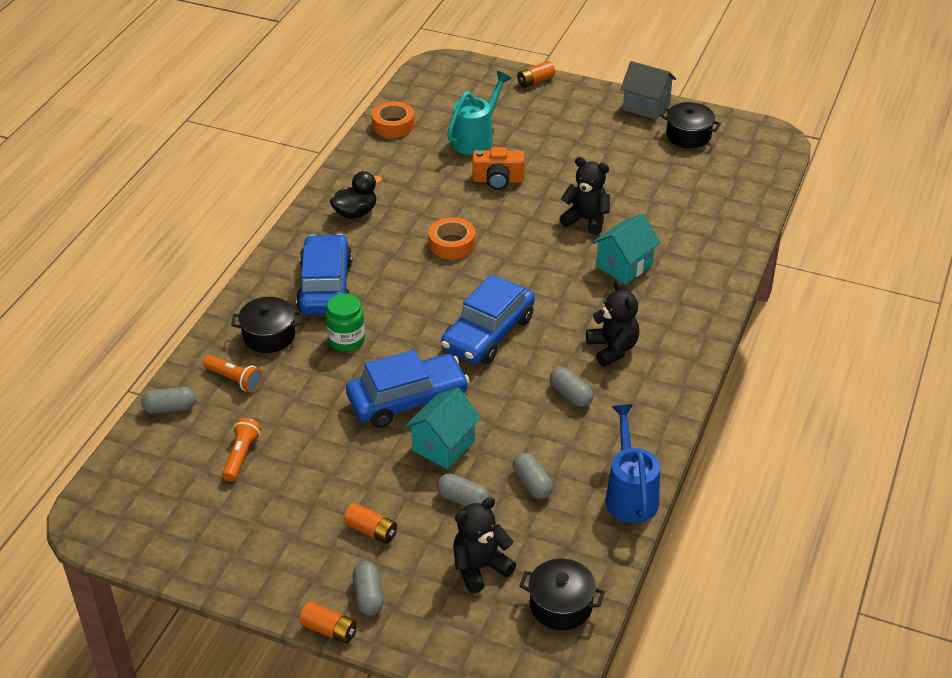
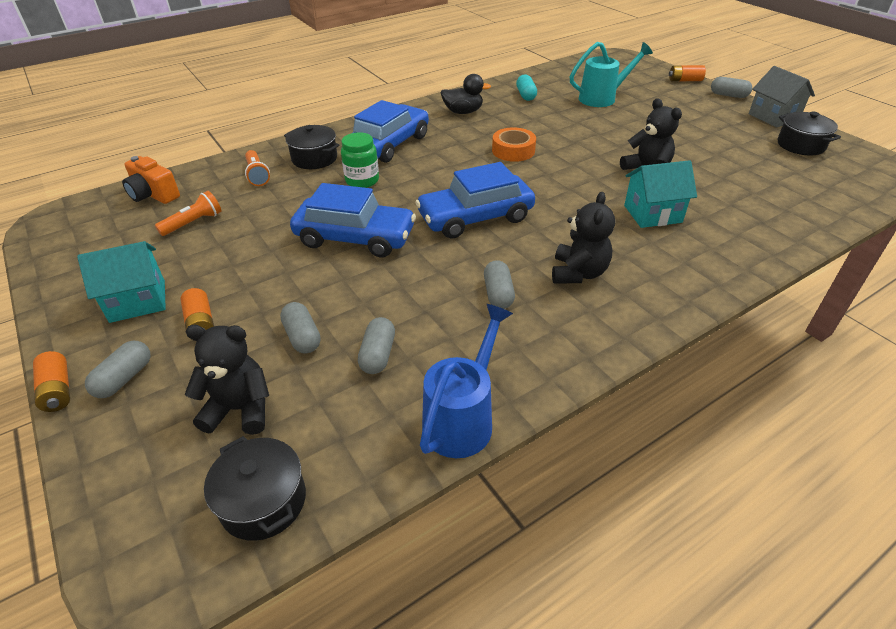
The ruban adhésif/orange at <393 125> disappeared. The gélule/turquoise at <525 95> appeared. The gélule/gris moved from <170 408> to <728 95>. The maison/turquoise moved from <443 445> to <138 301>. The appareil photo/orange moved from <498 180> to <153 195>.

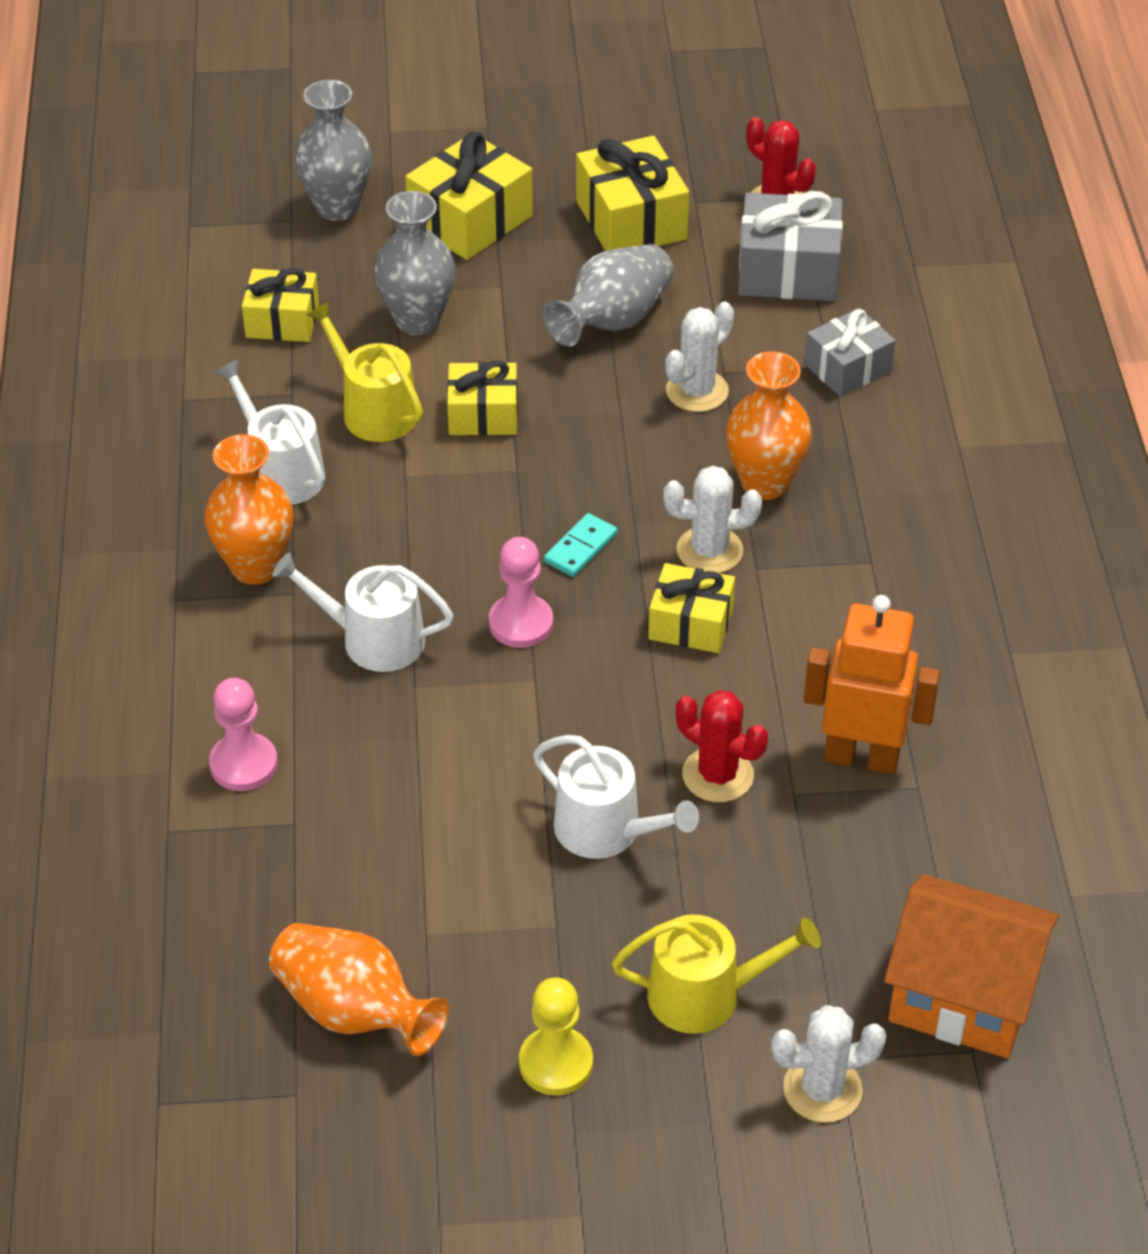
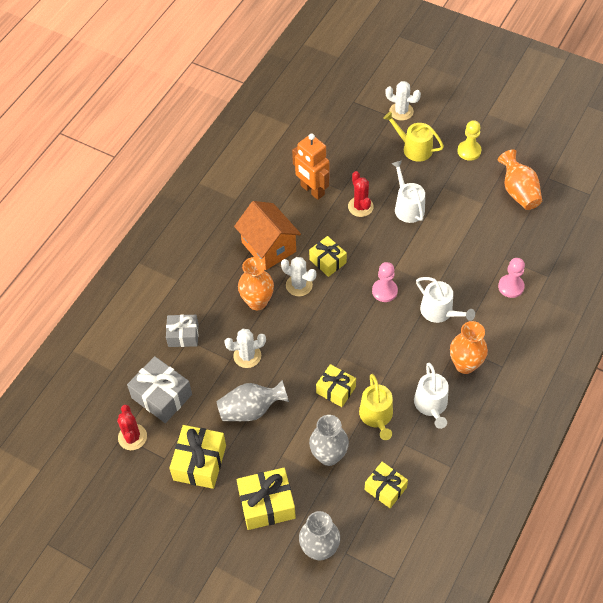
The domino/turquoise at <581 548> disappeared. The maison/orange moved from <962 997> to <268 247>.

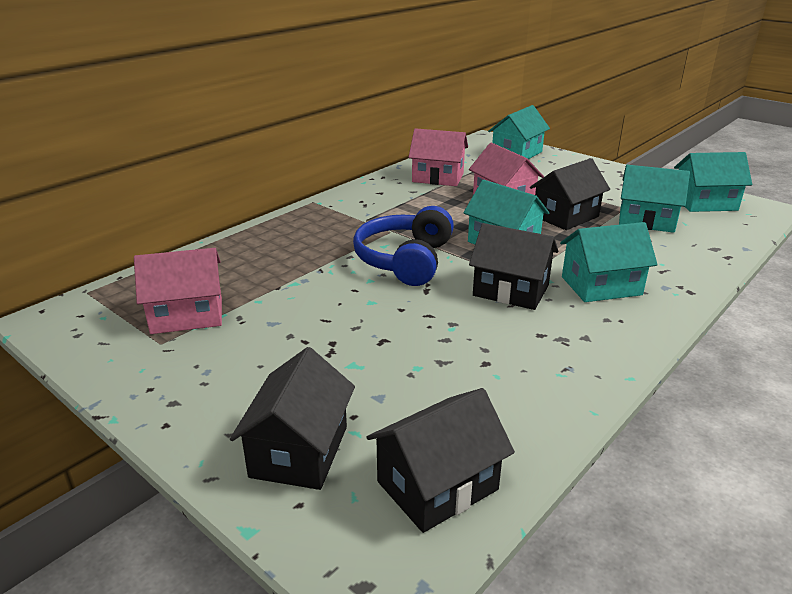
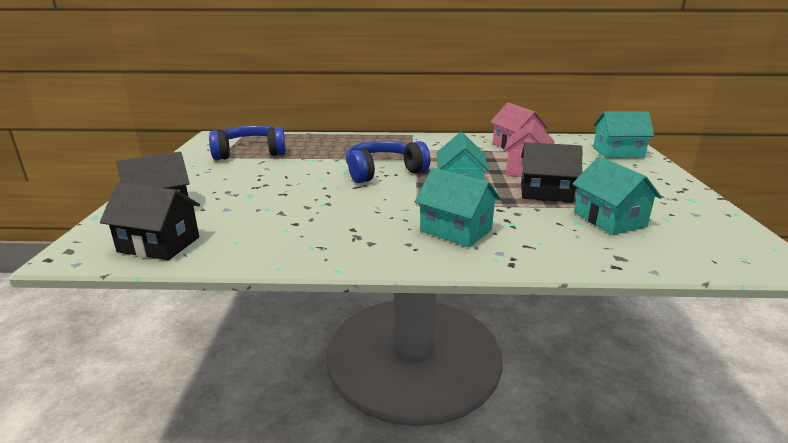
The maison/noir at <511 290> disappeared. The maison/turquoise at <704 203> disappeared. The maison/rose at <187 315> was replaced by the casque audio/bleu at <250 153>.

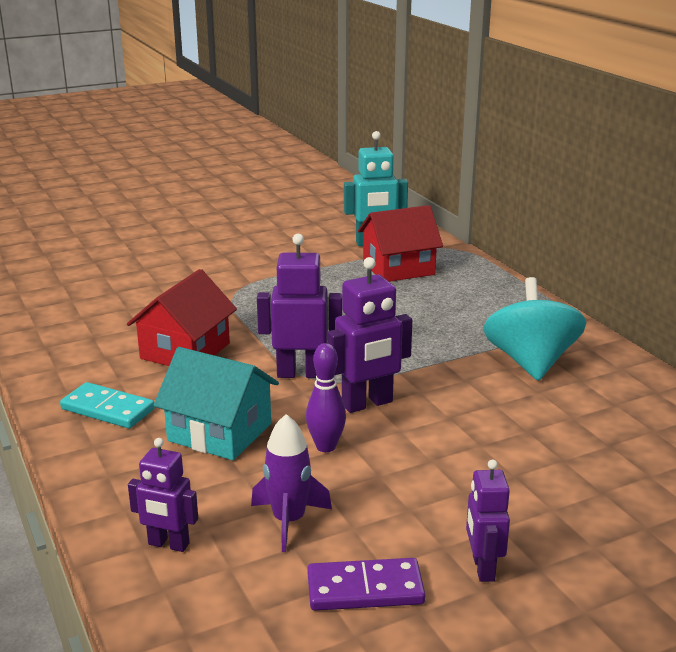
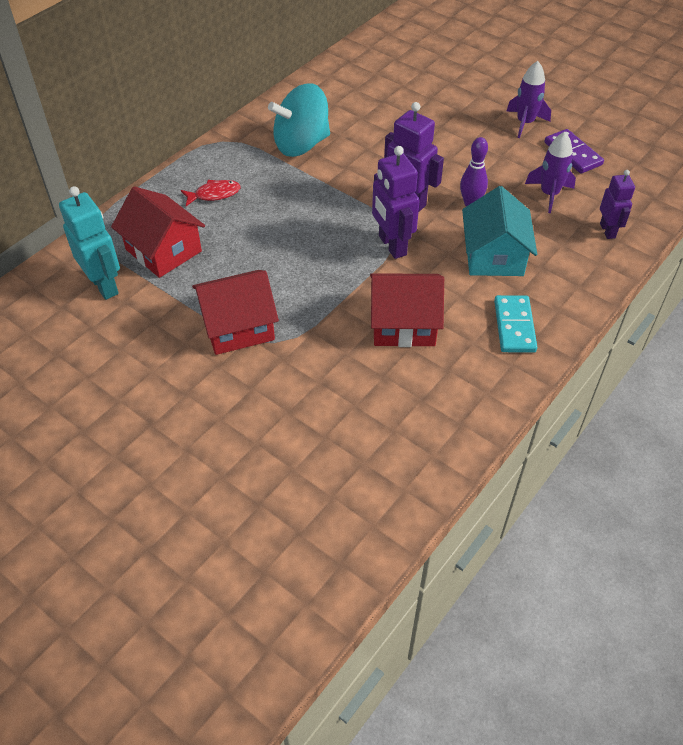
The poisson/rouge at <214 194> appeared. The maison/rouge at <238 327> appeared. The robot/violet at <482 568> was replaced by the fusée/violet at <525 123>.

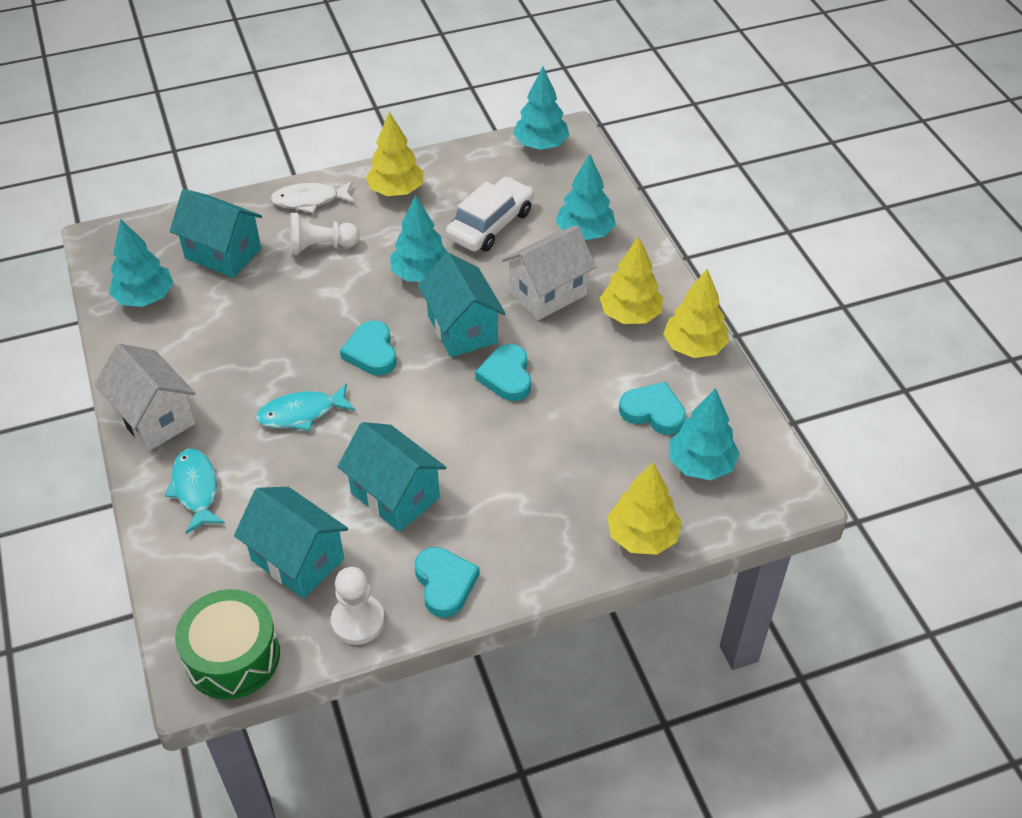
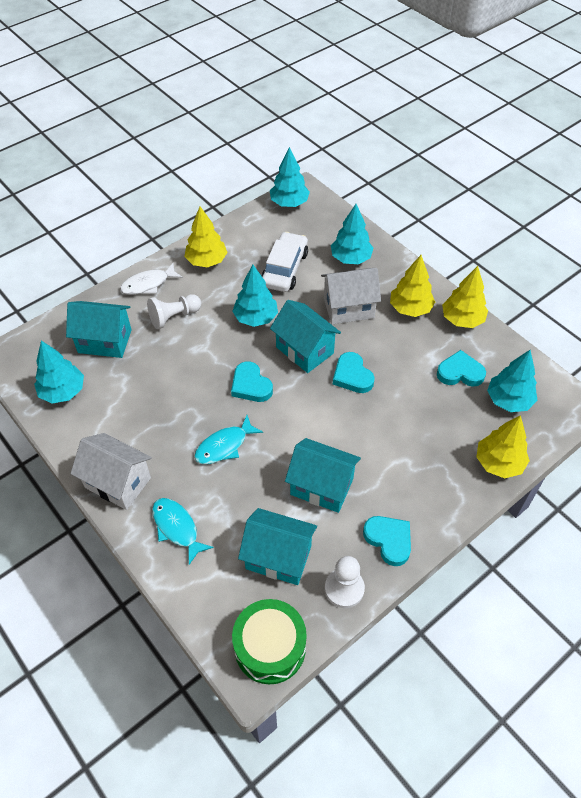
The maison/blanc at <547 293> turned 45 degrees clockwise.

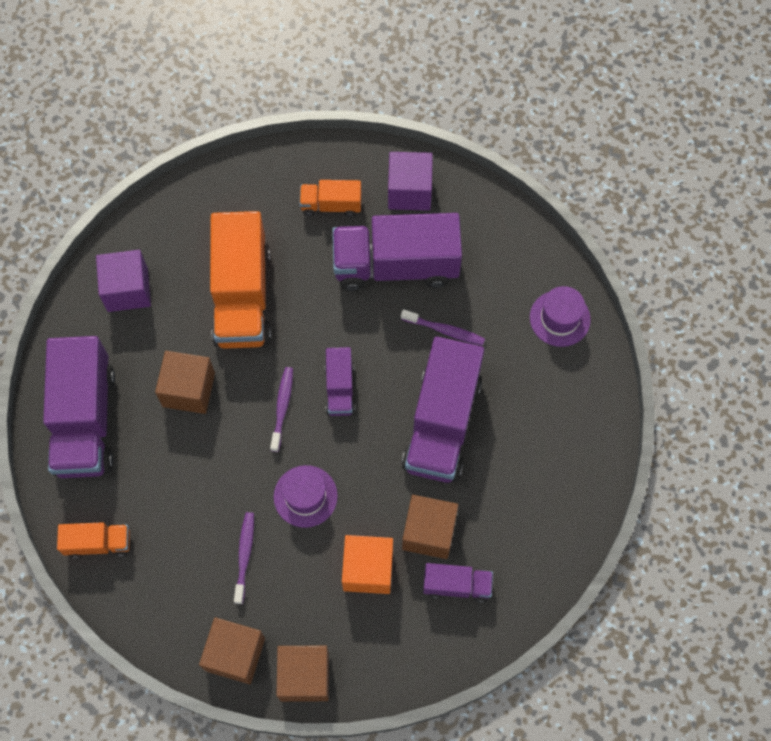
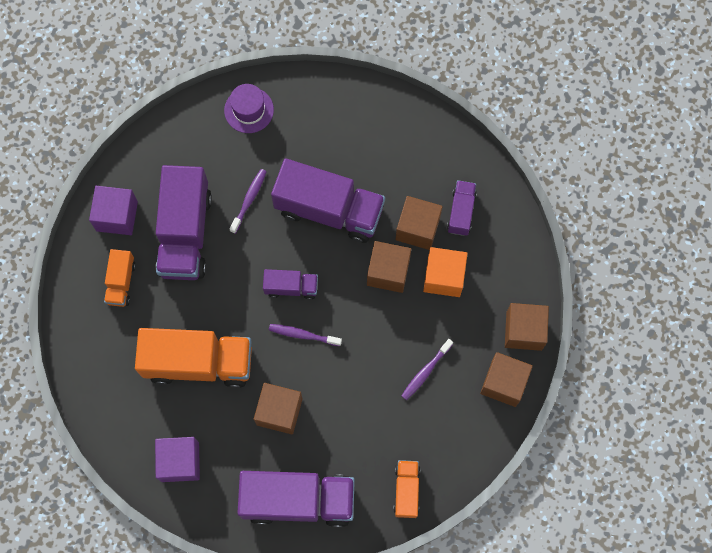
The chapeau/violet at <305 496> disappeared. The cube/marron at <388 272> appeared. The brosse à dents/violet at <244 555> turned 60 degrees counterclockwise.

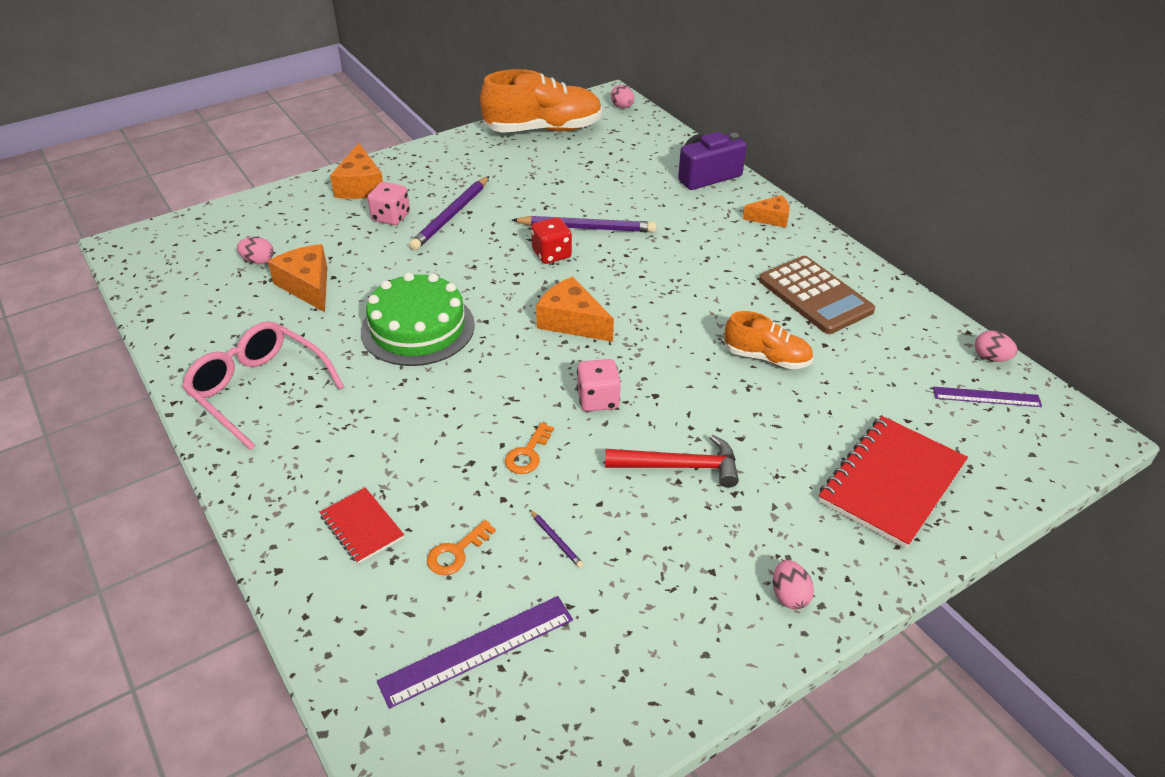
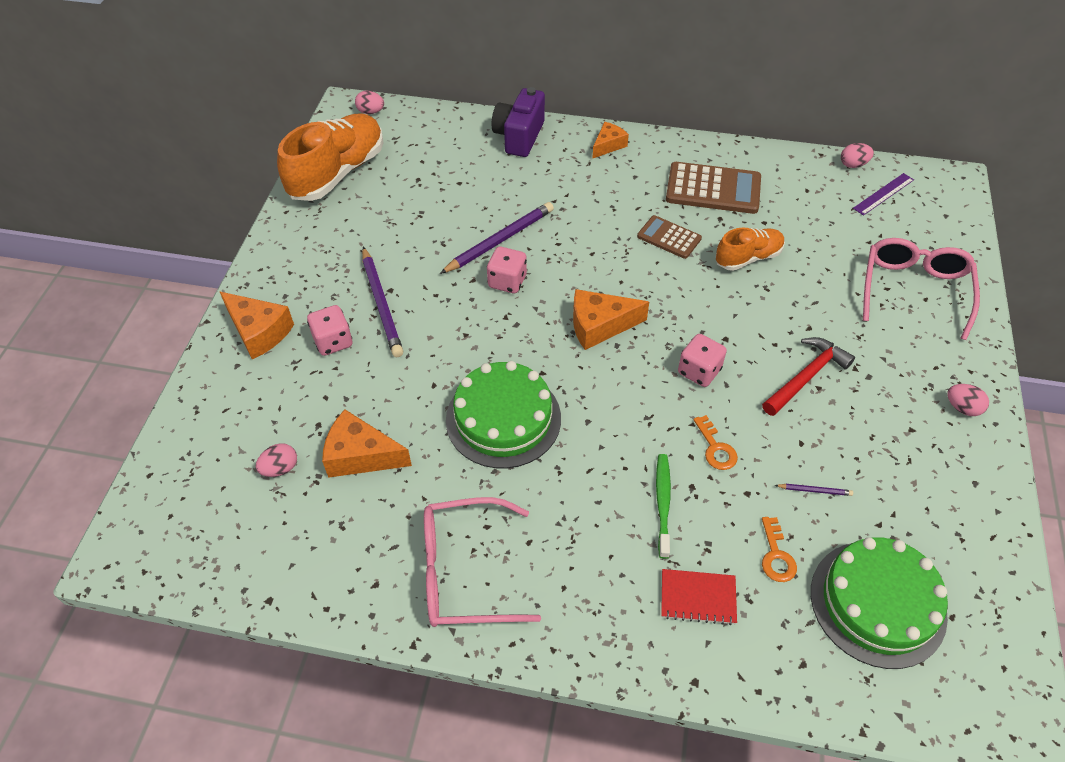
The calculatrice/marron at <669 237> appeared. The brosse à dents/vert at <663 503> appeared. The règle/violet at <477 650> was replaced by the gâteau/vert at <877 603>. The carnet/rouge at <891 483> was replaced by the lunettes/rose at <914 291>. The dé/rouge at <551 254> became the dé/rose at <507 281>.

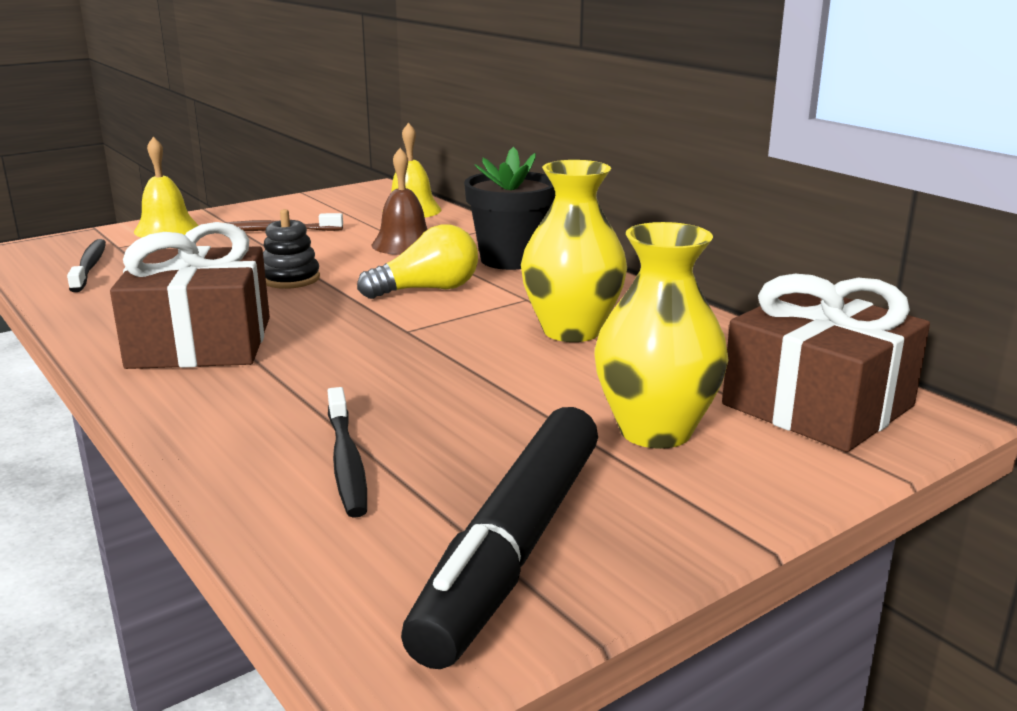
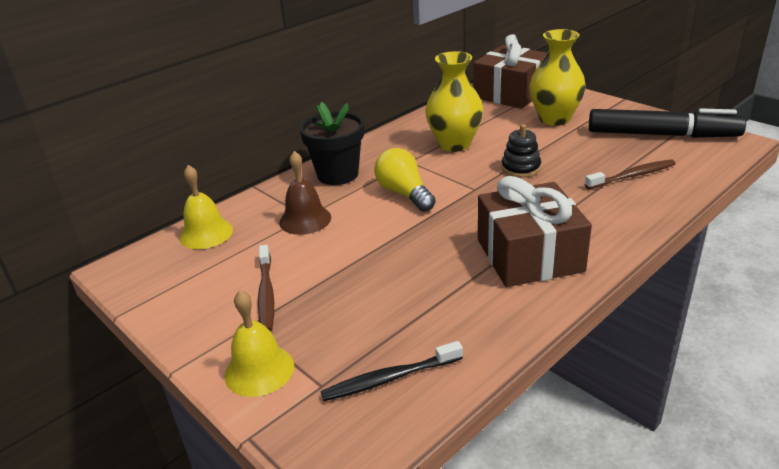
The jouet à empiler/noir moved from <290 279> to <521 168>. The brosse à dents/noir at <346 462> became the brosse à dents/marron at <632 176>.

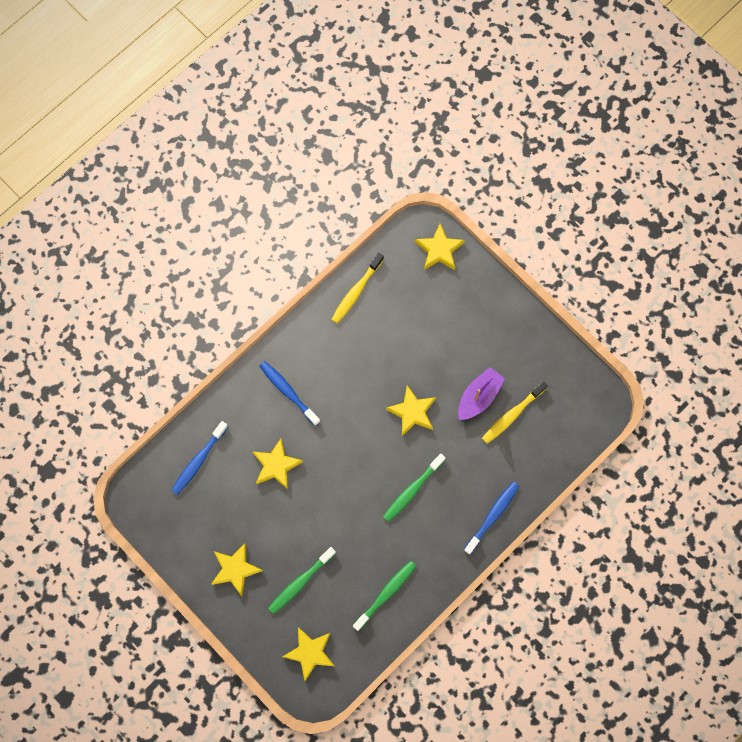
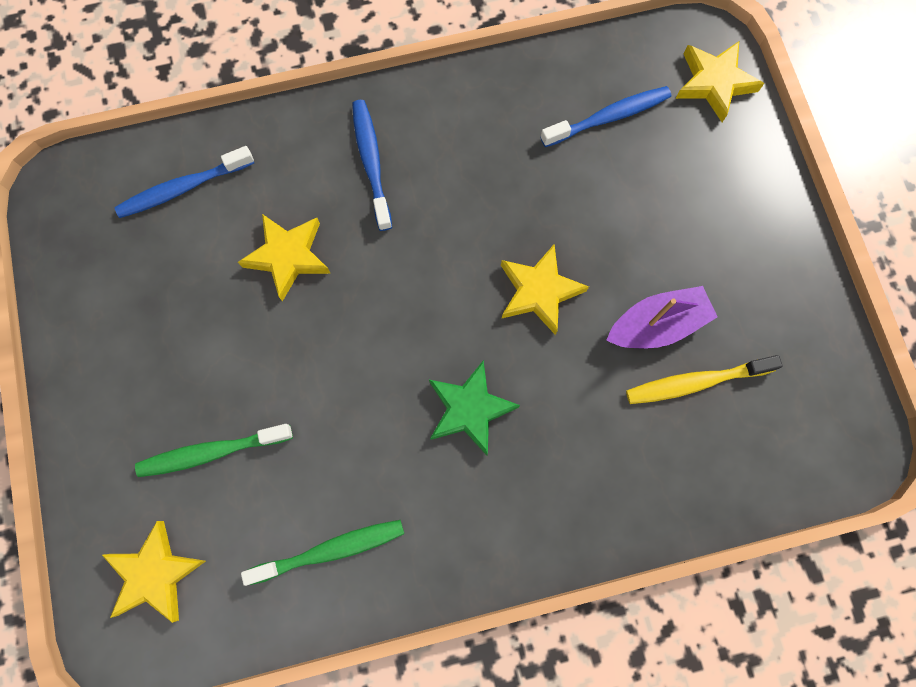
The étoile/jaune at <235 569> disappeared. The brosse à dents/jaune at <356 291> disappeared. The brosse à dents/bleu moved from <492 516> to <609 117>. The brosse à dents/vert at <412 490> was replaced by the étoile/vert at <469 409>.

